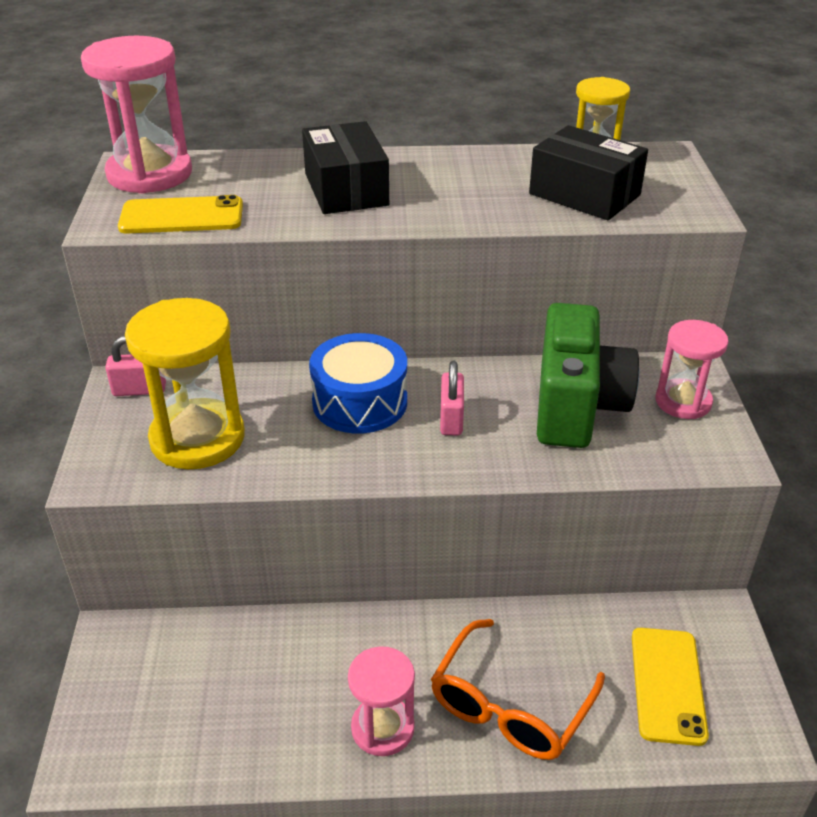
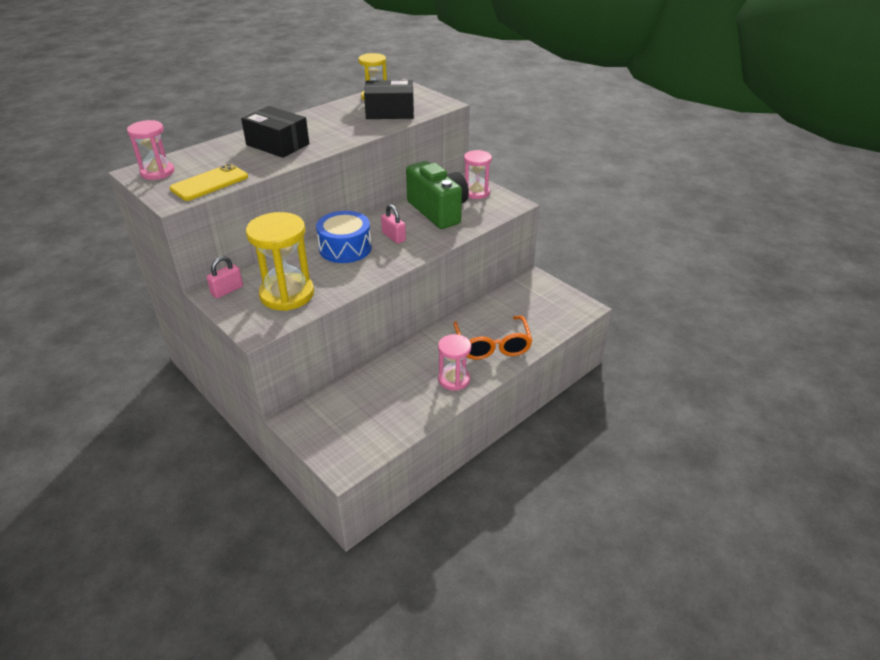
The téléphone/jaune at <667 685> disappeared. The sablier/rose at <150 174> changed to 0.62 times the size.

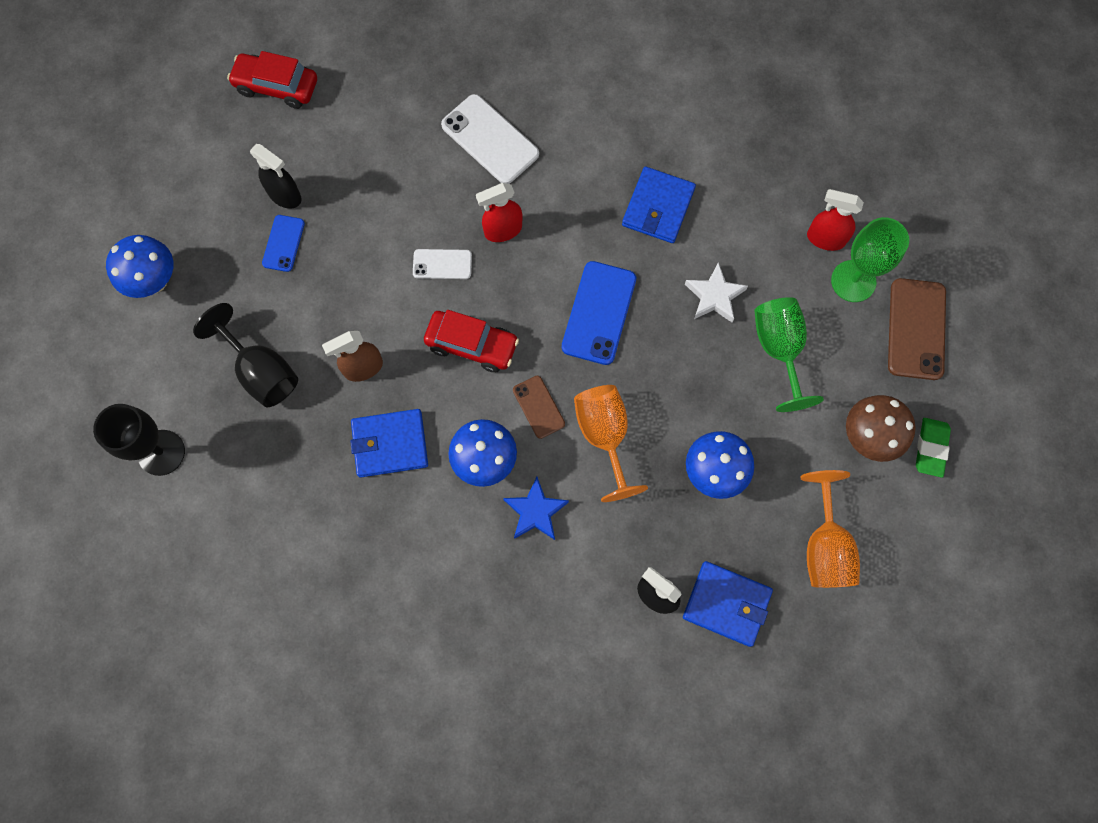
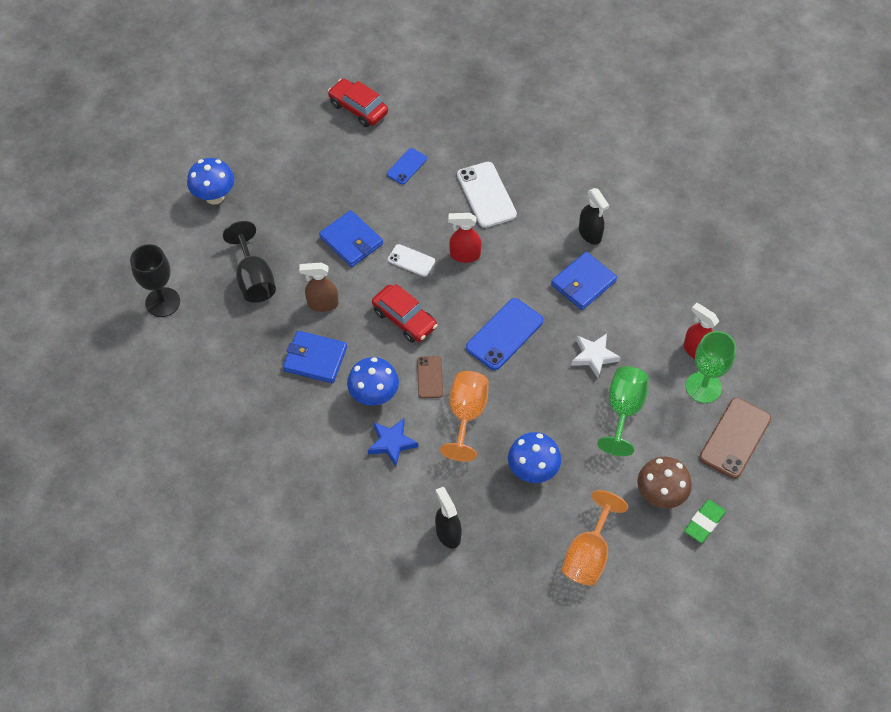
The vaporisateur/noir moved from <285 195> to <590 234>. The téléphone/bleu moved from <283 243> to <406 166>. The portefeuille/bleu moved from <726 604> to <351 241>.

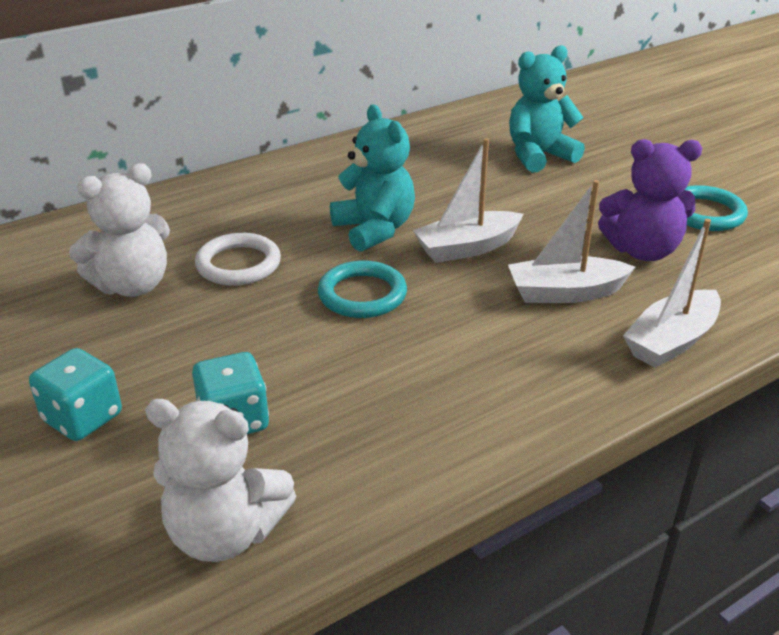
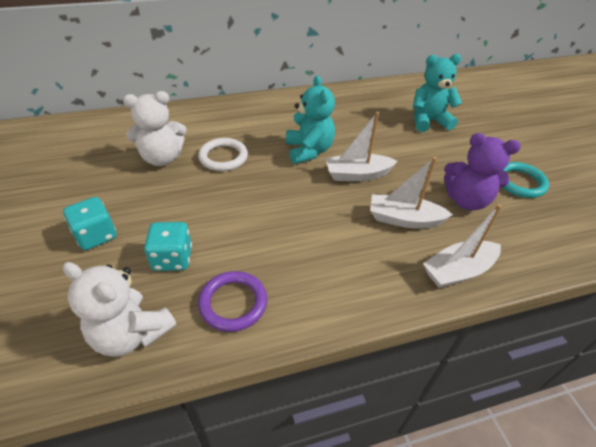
The anneau/turquoise at <362 294> disappeared. The anneau/violet at <233 303> appeared.

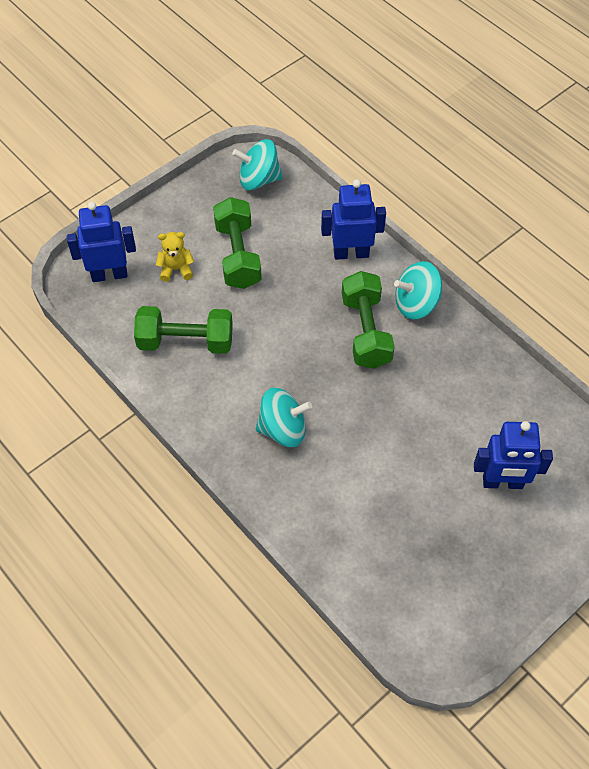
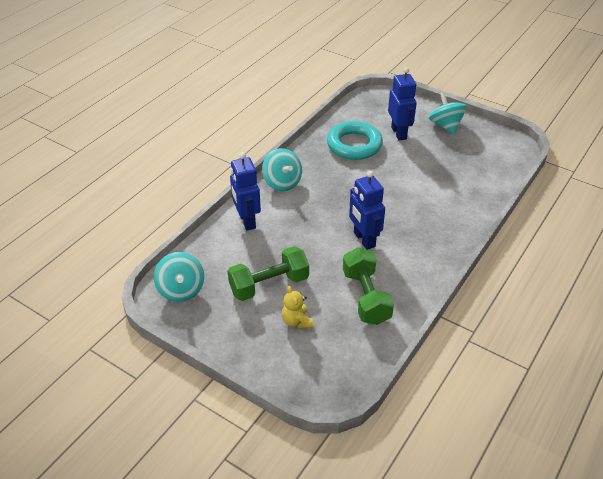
The haltère/vert at <366 331> disappeared. The anneau/turquoise at <354 145> appeared. The robot/bleu moved from <109 274> to <364 240>. The toupie/turquoise moved from <283 429> to <445 125>.

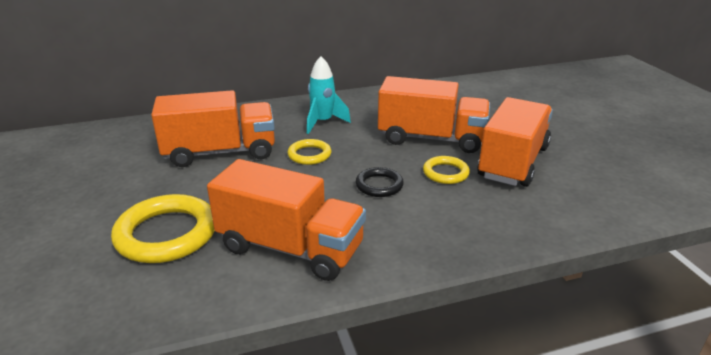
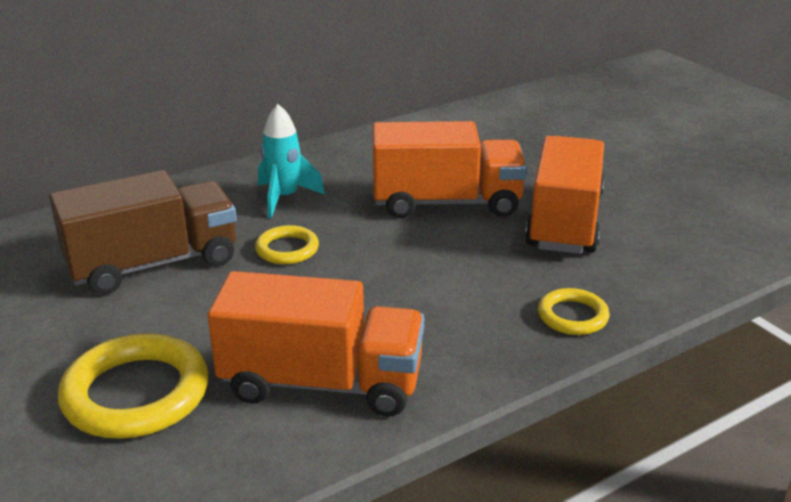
The anneau/noir at <379 185> disappeared. The anneau/jaune moved from <445 173> to <572 316>. The camion/orange at <220 152> became the camion/marron at <153 264>.

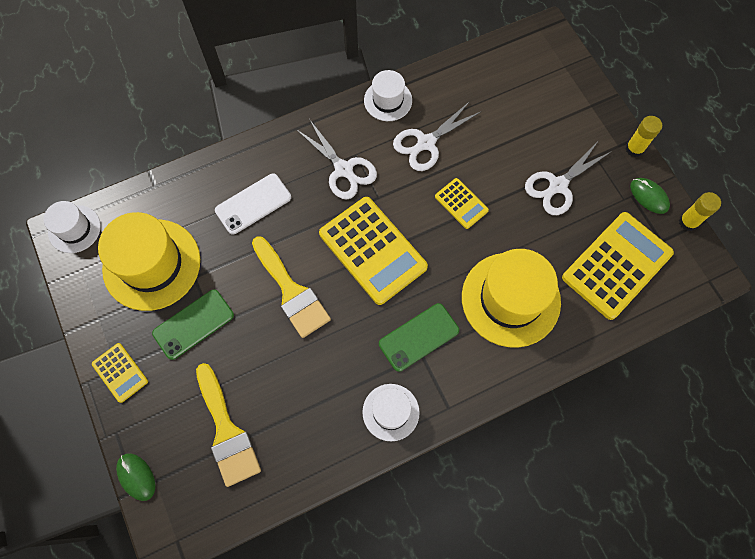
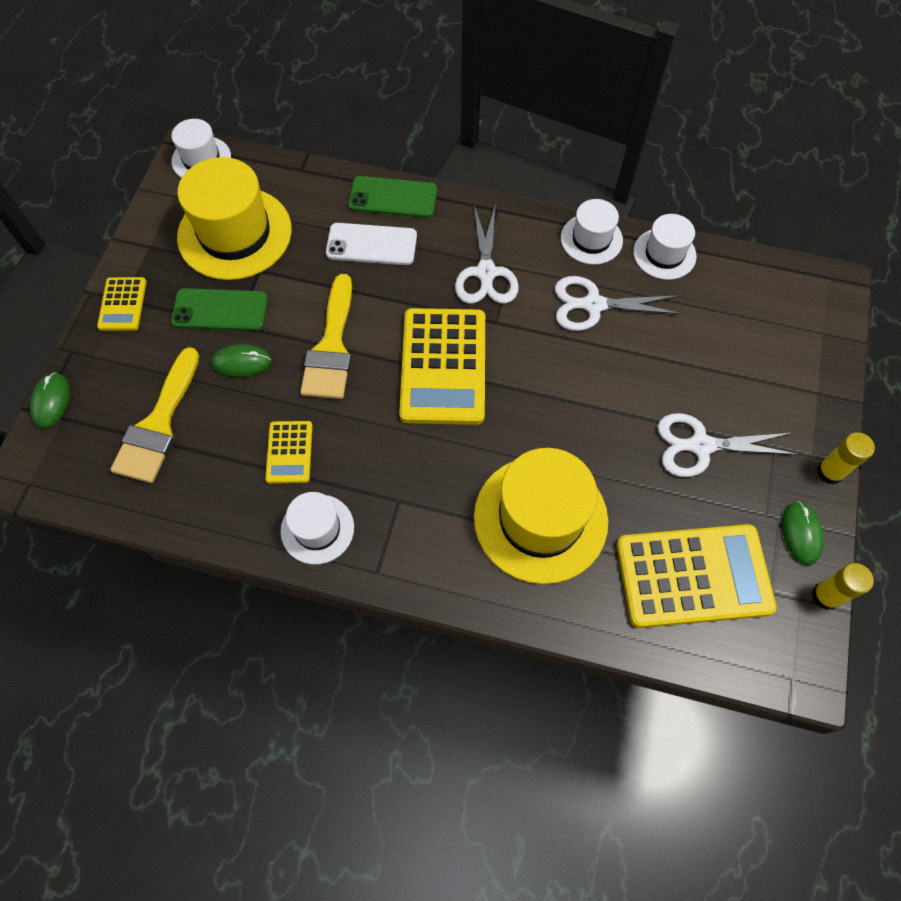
The souris/vert at <241 362> appeared. The chapeau/blanc at <664 254> appeared. The téléphone/vert moved from <418 337> to <393 197>. The calculatrice/jaune moved from <461 203> to <289 452>.

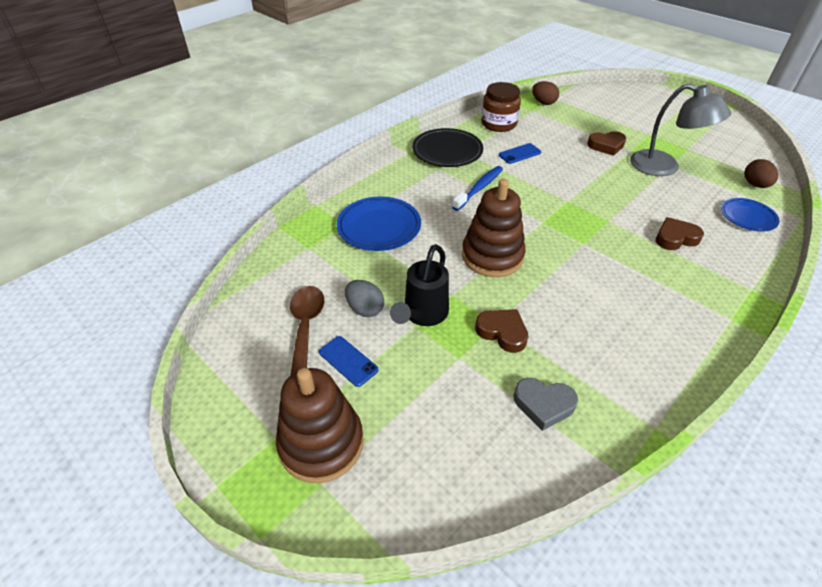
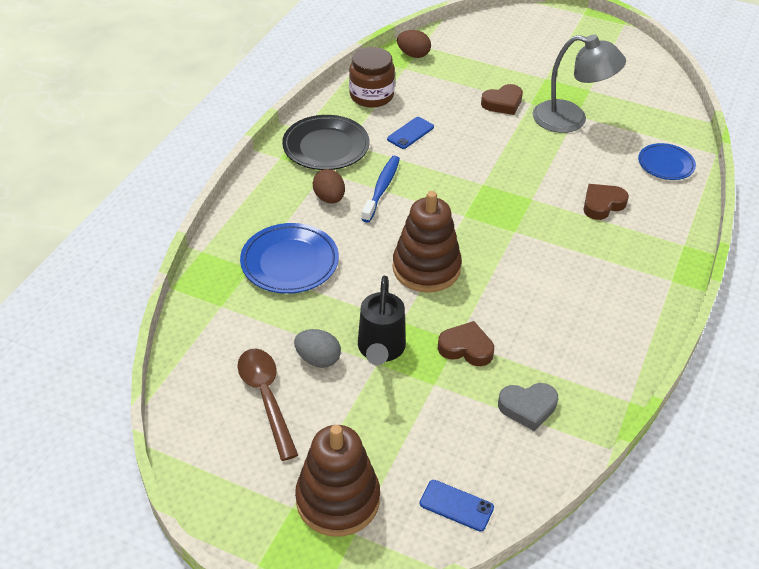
The téléphone/bleu moved from <348 361> to <456 505>. The œuf/marron moved from <755 185> to <329 198>.

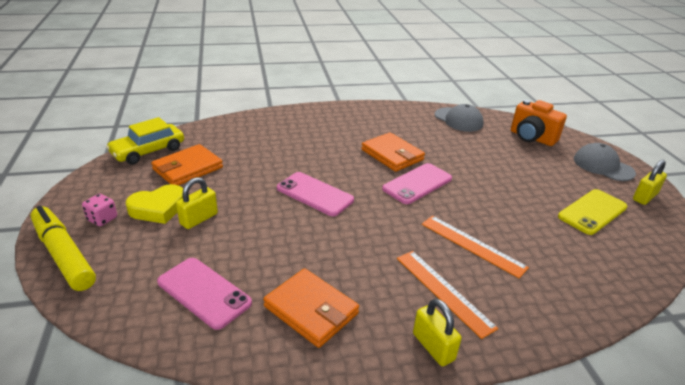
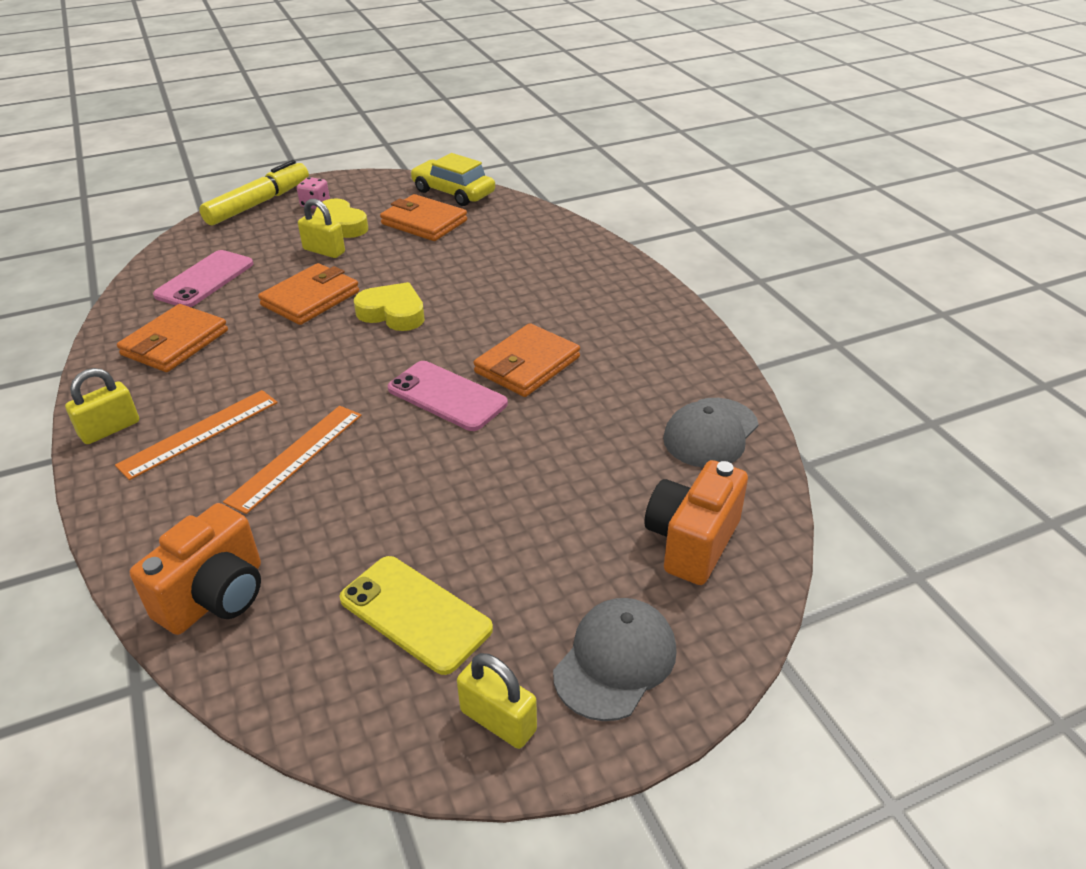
The appareil photo/orange at <215 597> appeared. The portefeuille/orange at <310 298> appeared. The téléphone/rose at <315 194> was replaced by the cœur/jaune at <393 313>.

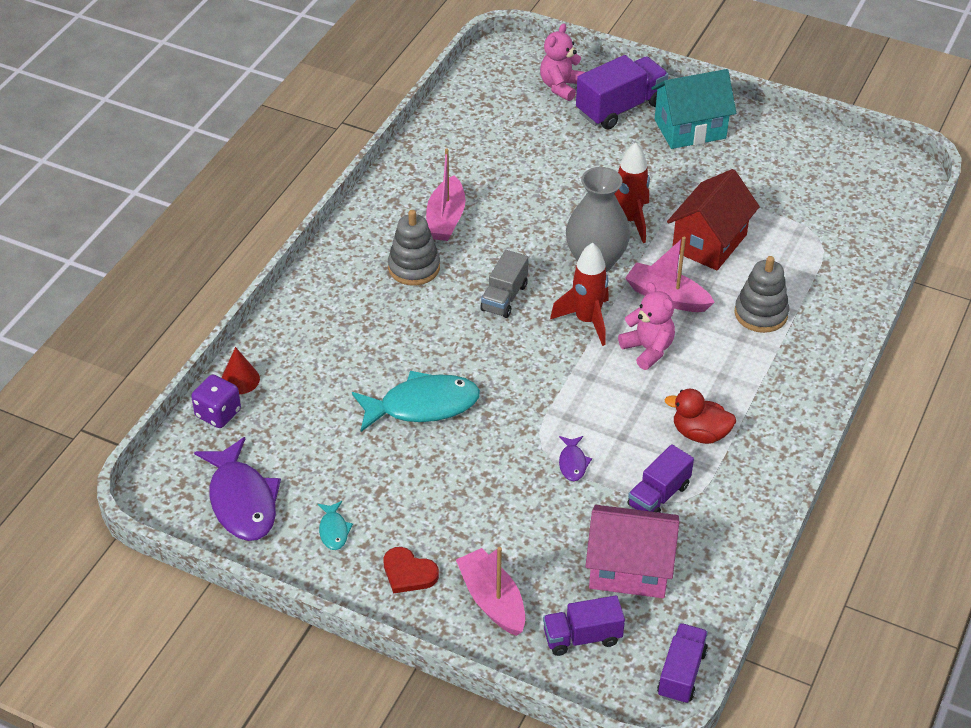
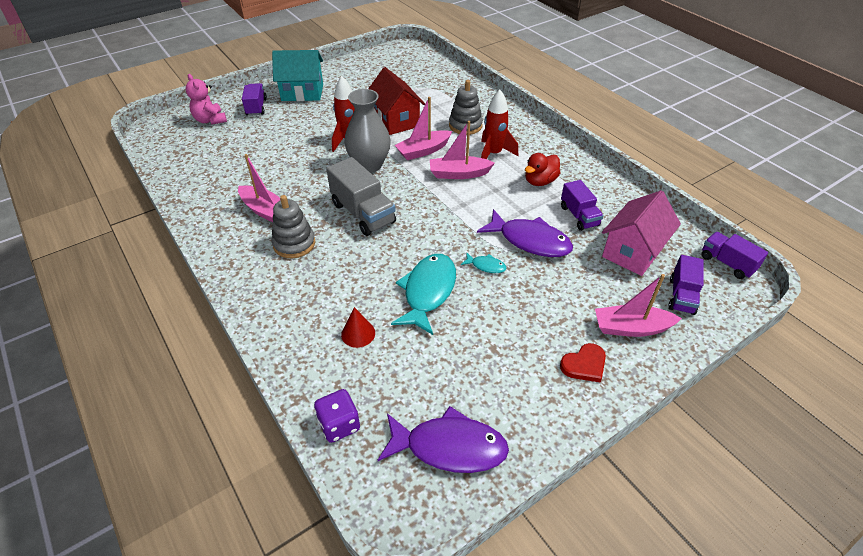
The cône/rouge moved from <240 379> to <358 333>. The poisson/turquoise moved from <334 530> to <486 266>. The fusée/rouge moved from <587 320> to <493 154>. The ours en peluche/rose at <648 349> was replaced by the bateau/rose at <459 174>. The maison/turquoise at <690 129> turned 75 degrees clockwise. The camion/gris at <504 297> changed to 1.58 times the size. The poisson/violet at <573 463> changed to 2.19 times the size. The camion/violet at <620 108> changed to 0.63 times the size.

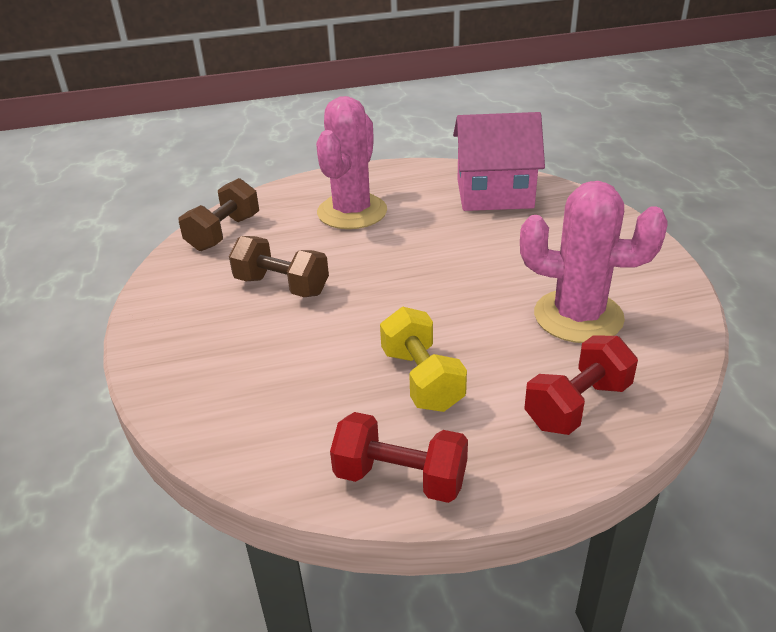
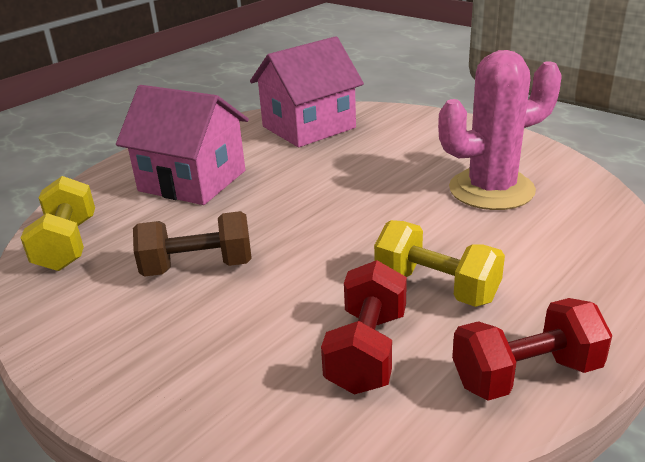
The haltère/rouge moved from <577 405> to <367 351>. The cactus/rose at <352 212> was replaced by the maison/rose at <192 181>. The haltère/marron at <224 233> became the haltère/jaune at <67 245>.

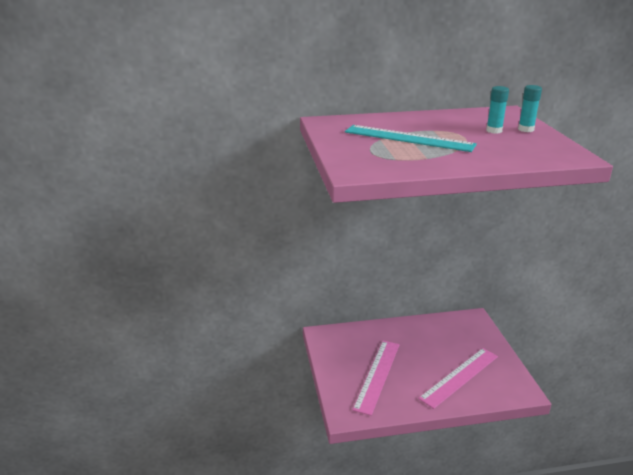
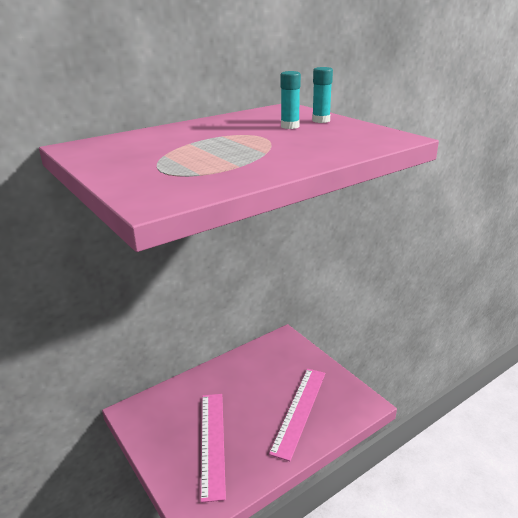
The règle/turquoise at <408 138> disappeared.

